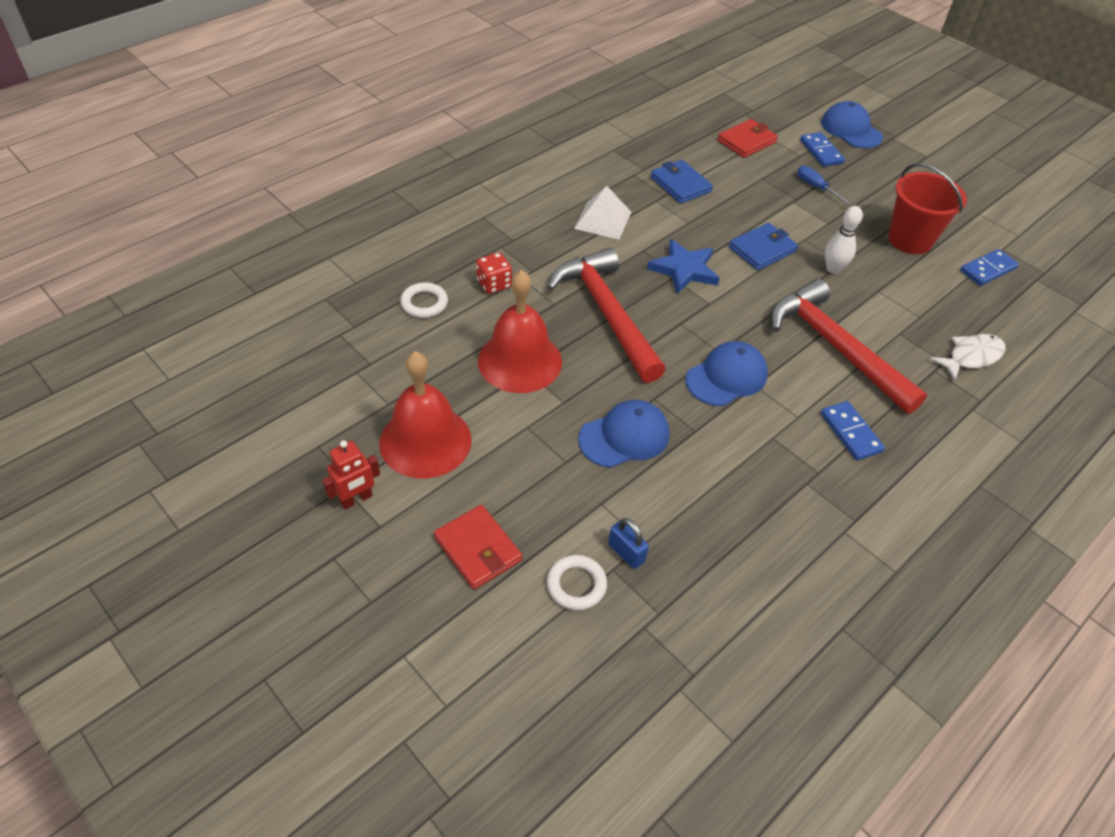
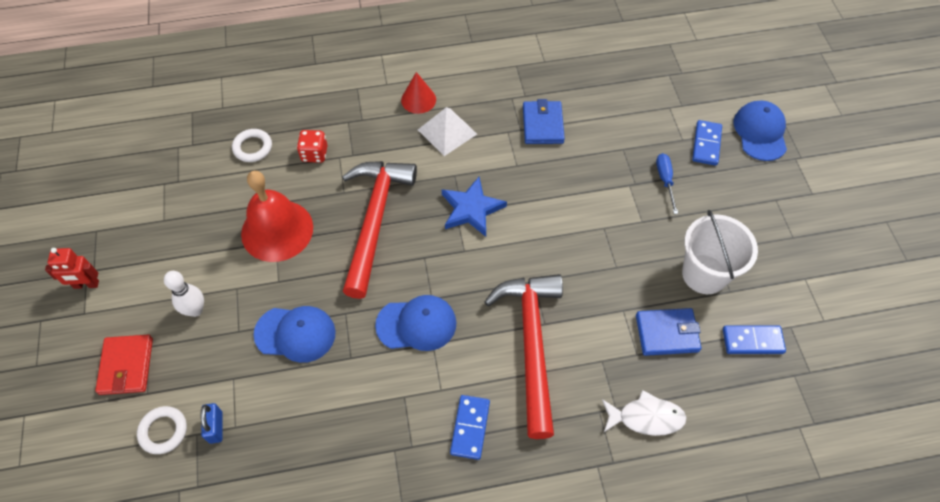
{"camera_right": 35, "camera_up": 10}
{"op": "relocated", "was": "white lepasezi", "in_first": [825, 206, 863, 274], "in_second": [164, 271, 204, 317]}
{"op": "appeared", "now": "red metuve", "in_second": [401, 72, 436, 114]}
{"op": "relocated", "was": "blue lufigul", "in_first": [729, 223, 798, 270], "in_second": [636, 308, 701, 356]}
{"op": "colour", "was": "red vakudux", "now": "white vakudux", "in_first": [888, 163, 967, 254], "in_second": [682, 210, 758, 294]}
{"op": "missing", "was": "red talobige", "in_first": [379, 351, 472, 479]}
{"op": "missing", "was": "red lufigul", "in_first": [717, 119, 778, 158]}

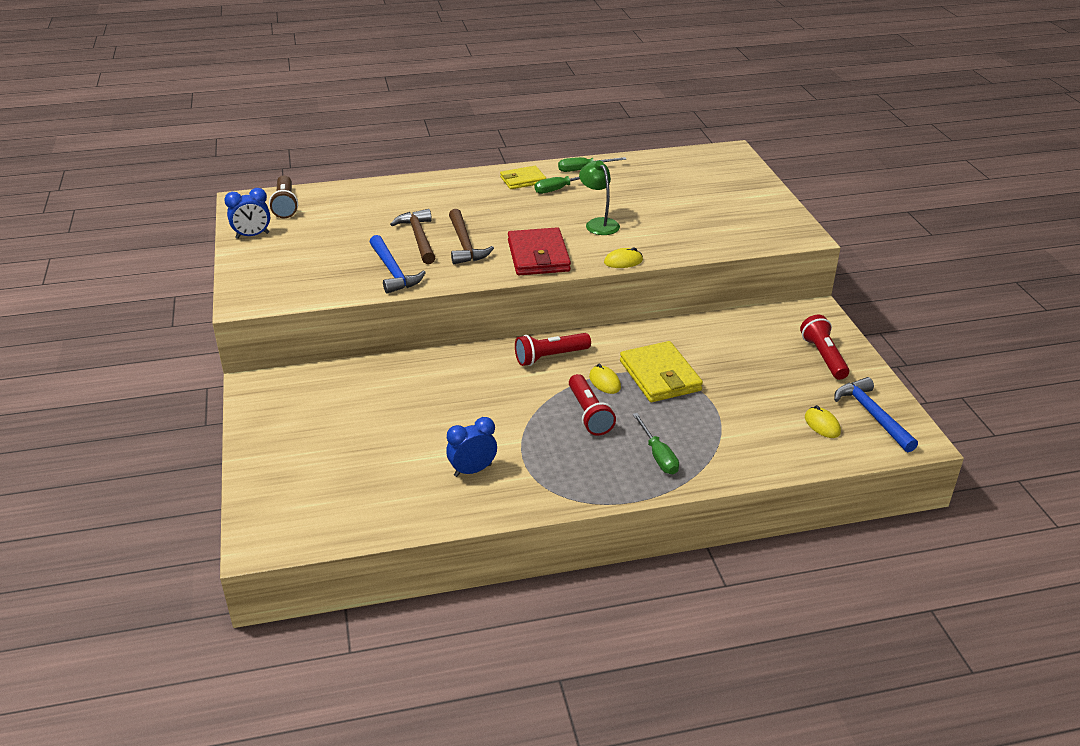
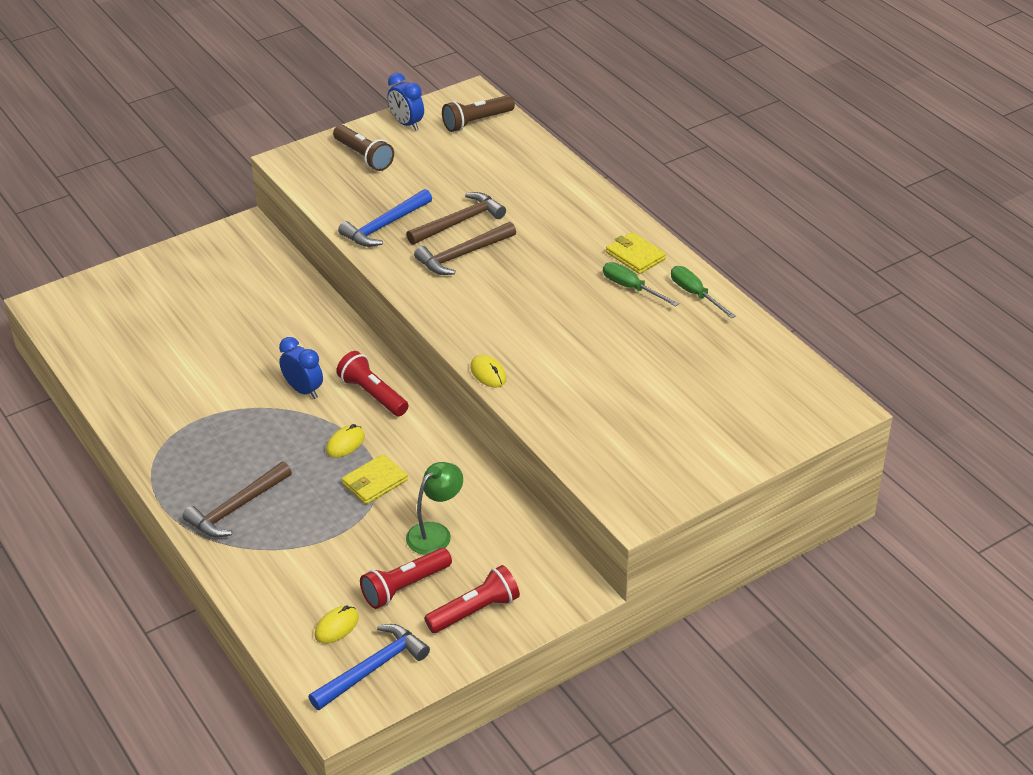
{"camera_right": 70, "camera_up": 5}
{"op": "exchanged", "was": "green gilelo", "now": "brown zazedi", "in_first": [632, 413, 679, 474], "in_second": [183, 462, 292, 537]}
{"op": "relocated", "was": "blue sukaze", "in_first": [446, 417, 497, 477], "in_second": [279, 337, 323, 399]}
{"op": "appeared", "now": "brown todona", "in_second": [333, 125, 394, 171]}
{"op": "size", "was": "yellow lufigul", "in_first": [620, 341, 703, 402], "in_second": [342, 454, 408, 504], "ratio": 0.62}
{"op": "relocated", "was": "red todona", "in_first": [569, 374, 616, 436], "in_second": [360, 548, 452, 609]}
{"op": "relocated", "was": "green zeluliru", "in_first": [579, 160, 620, 235], "in_second": [406, 462, 463, 555]}
{"op": "missing", "was": "red lufigul", "in_first": [508, 227, 571, 275]}

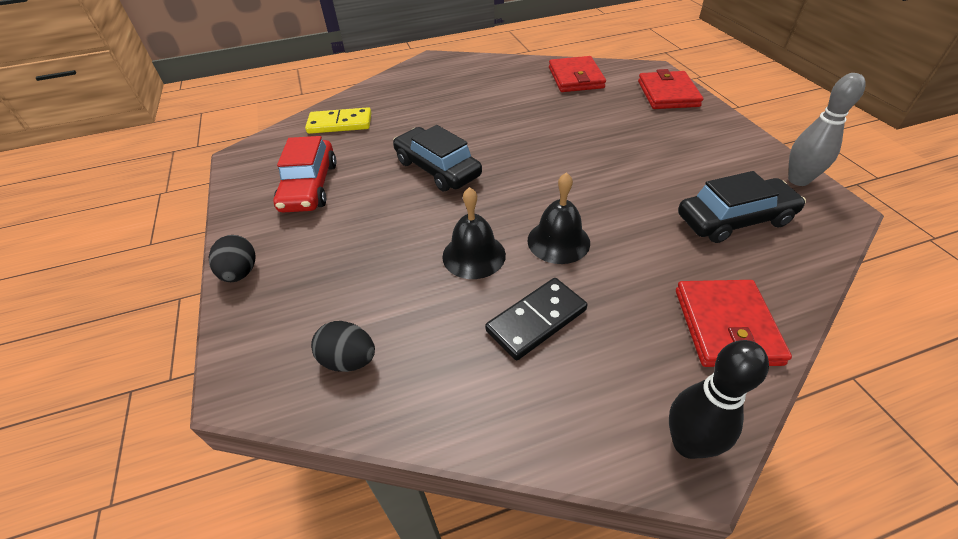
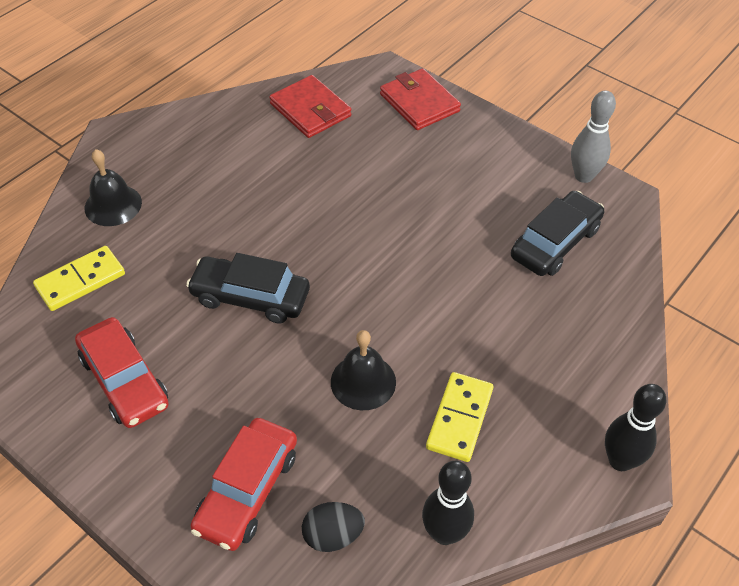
{"camera_right": -35, "camera_up": 5}
{"op": "relocated", "was": "black talobige", "in_first": [527, 172, 590, 264], "in_second": [85, 149, 142, 226]}
{"op": "appeared", "now": "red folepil", "in_second": [190, 418, 297, 551]}
{"op": "appeared", "now": "black lepasezi", "in_second": [422, 461, 474, 545]}
{"op": "colour", "was": "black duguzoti", "now": "yellow duguzoti", "in_first": [485, 278, 587, 360], "in_second": [426, 372, 493, 462]}
{"op": "missing", "was": "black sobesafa", "in_first": [209, 235, 256, 282]}
{"op": "missing", "was": "red lufigul", "in_first": [676, 280, 792, 367]}

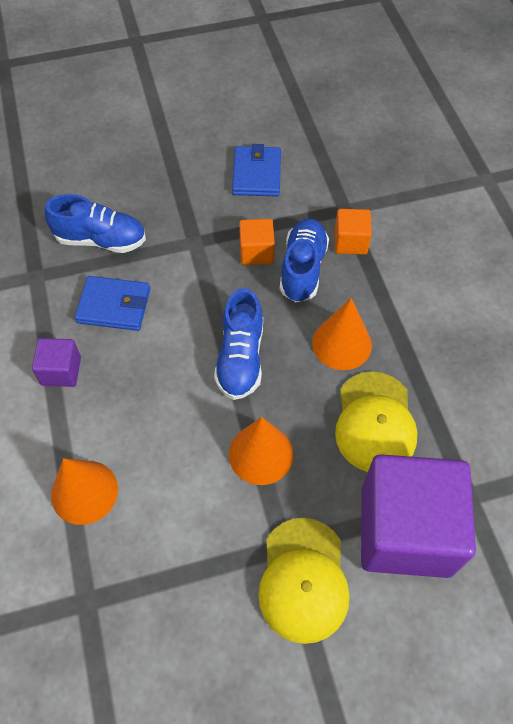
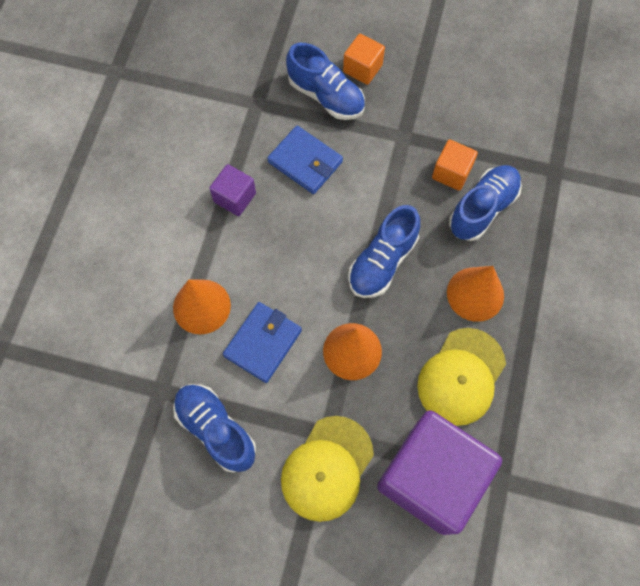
{"camera_right": 30, "camera_up": 10}
{"op": "appeared", "now": "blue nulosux", "in_second": [173, 384, 256, 473]}
{"op": "relocated", "was": "blue lufigul", "in_first": [232, 144, 281, 196], "in_second": [223, 302, 302, 383]}
{"op": "relocated", "was": "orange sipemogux", "in_first": [335, 209, 372, 255], "in_second": [343, 34, 385, 85]}

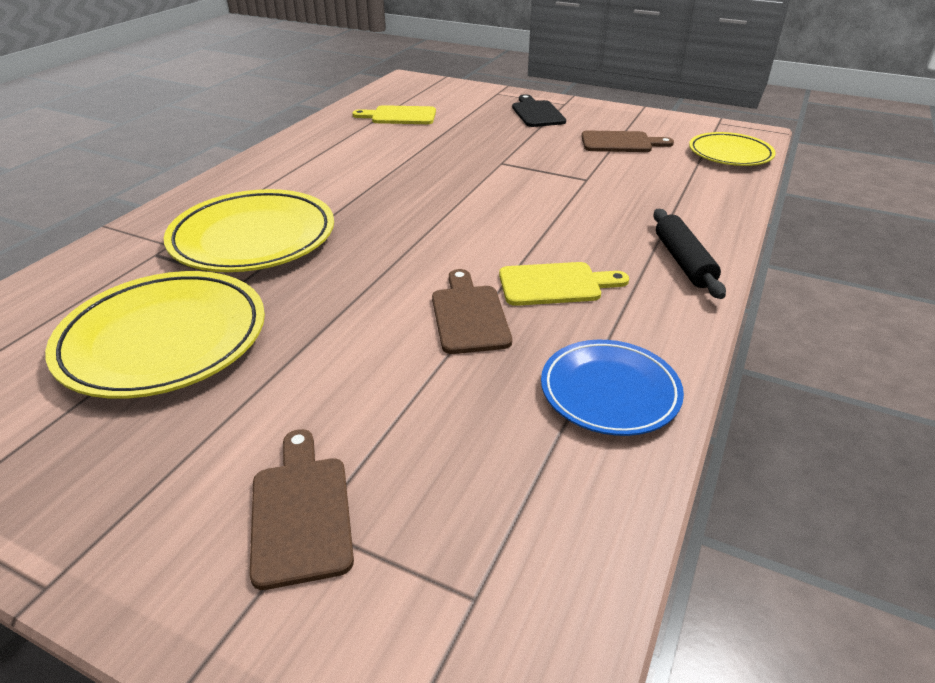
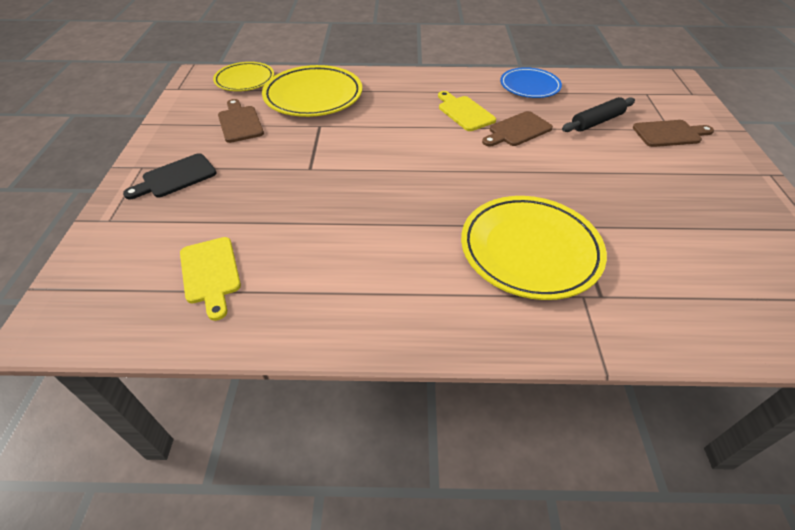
{"camera_right": -115, "camera_up": 10}
{"op": "relocated", "was": "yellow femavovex", "in_first": [45, 271, 265, 399], "in_second": [262, 65, 362, 117]}
{"op": "relocated", "was": "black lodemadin", "in_first": [653, 209, 726, 299], "in_second": [562, 97, 635, 132]}
{"op": "spun", "was": "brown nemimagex", "in_first": [250, 429, 354, 590], "in_second": [633, 120, 714, 147], "clockwise": -150}

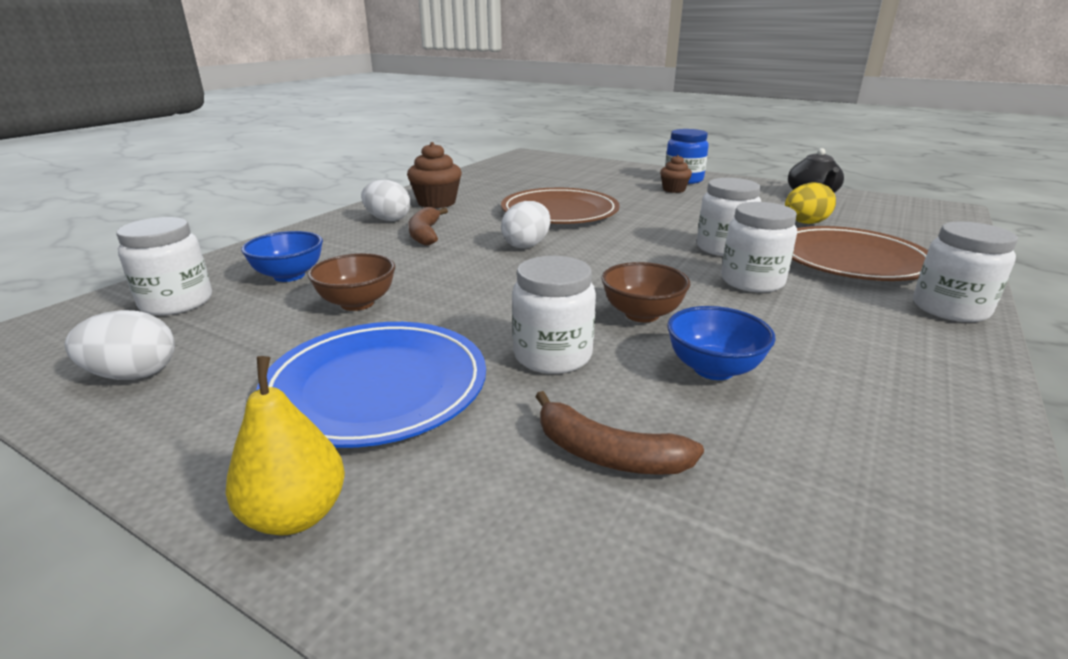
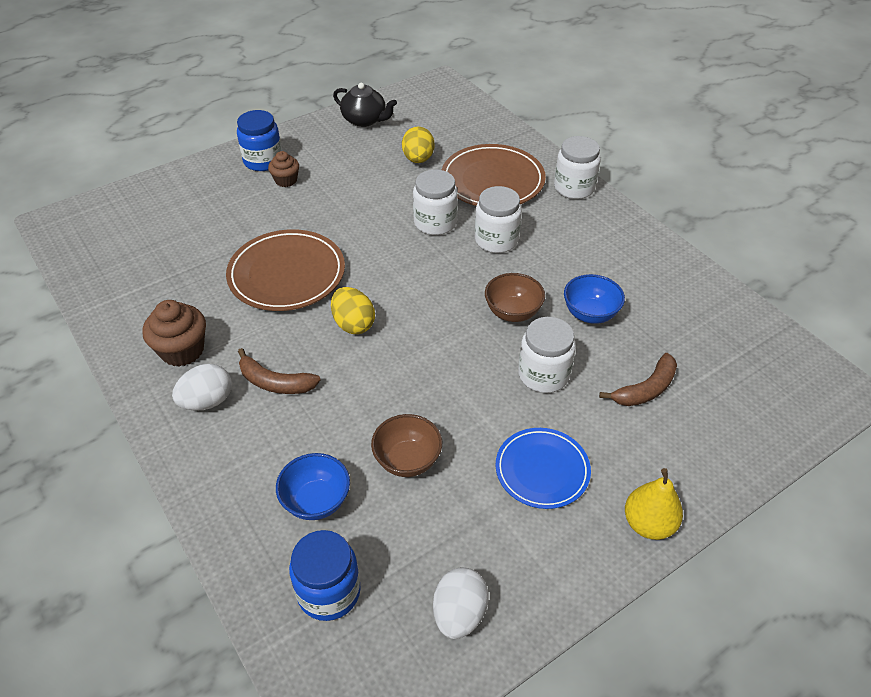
{"camera_right": -65, "camera_up": 20}
{"op": "colour", "was": "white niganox", "now": "blue niganox", "in_first": [117, 217, 212, 315], "in_second": [289, 530, 361, 621]}
{"op": "colour", "was": "white sobesafa", "now": "yellow sobesafa", "in_first": [501, 201, 550, 248], "in_second": [331, 287, 375, 334]}
{"op": "size", "was": "blue femavovex", "in_first": [256, 322, 486, 448], "in_second": [496, 428, 591, 509], "ratio": 0.65}

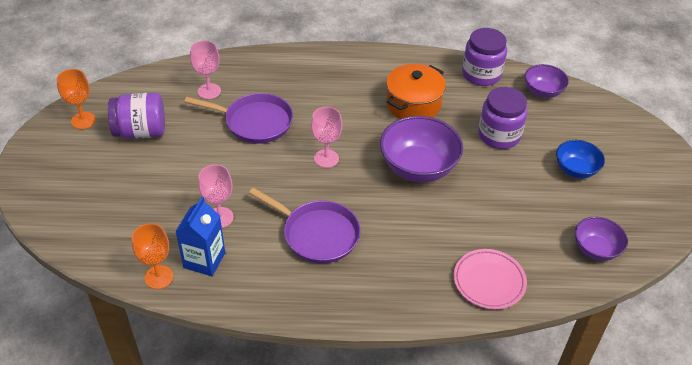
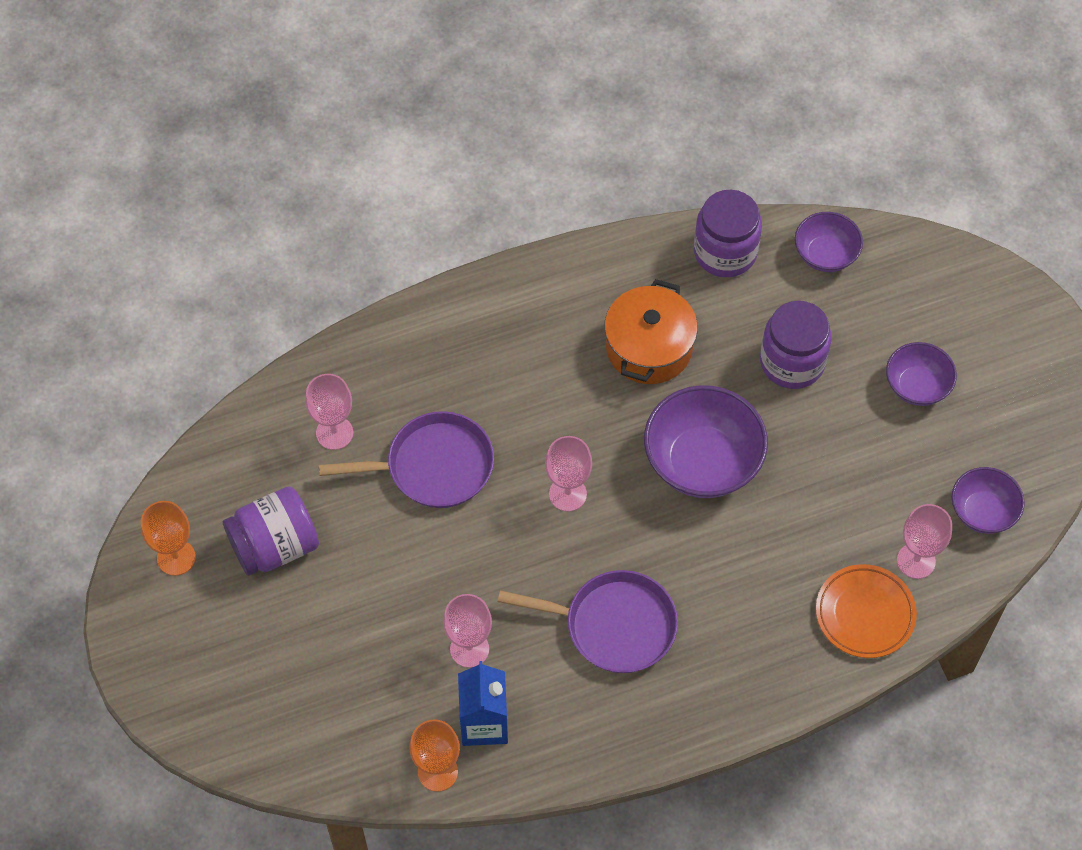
{"camera_right": -20, "camera_up": 15}
{"op": "colour", "was": "pink femavovex", "now": "orange femavovex", "in_first": [453, 249, 527, 309], "in_second": [816, 564, 917, 658]}
{"op": "colour", "was": "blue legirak", "now": "purple legirak", "in_first": [556, 140, 605, 178], "in_second": [886, 342, 957, 406]}
{"op": "appeared", "now": "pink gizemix", "in_second": [897, 504, 952, 579]}

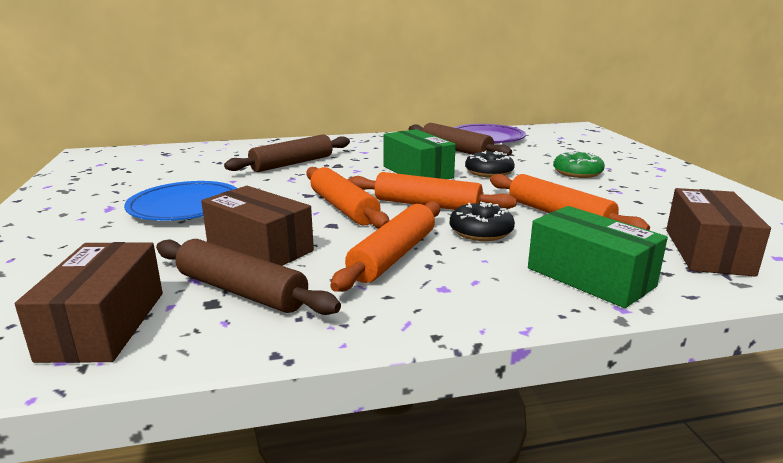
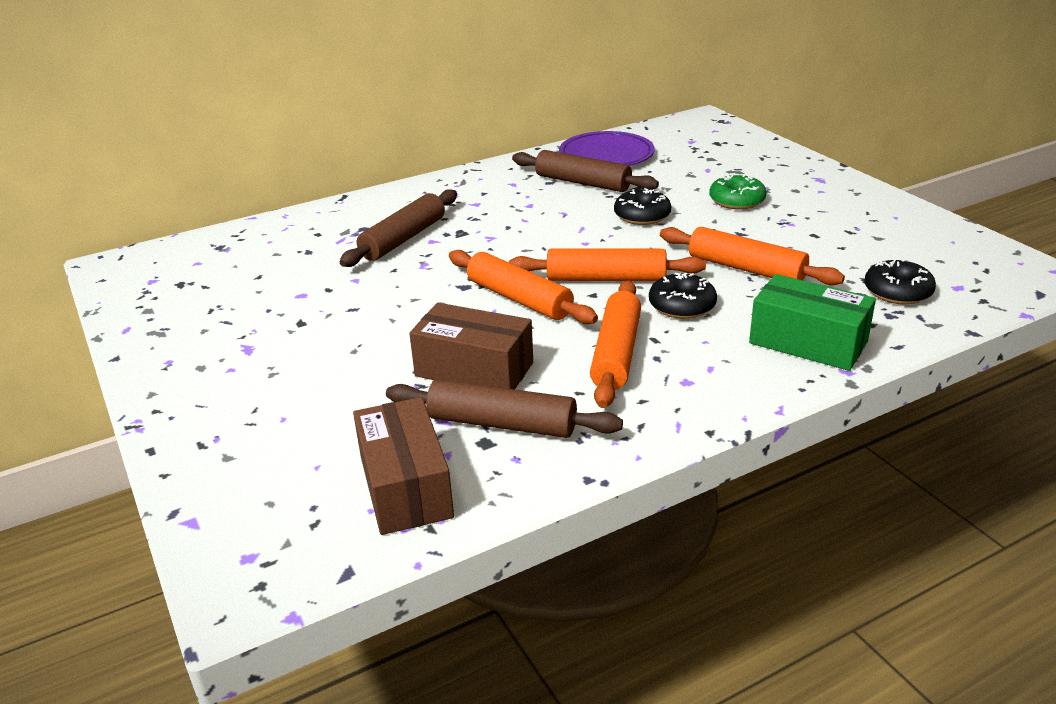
{"camera_right": -15, "camera_up": 10}
{"op": "exchanged", "was": "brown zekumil", "now": "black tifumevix", "in_first": [666, 188, 771, 277], "in_second": [864, 258, 936, 305]}
{"op": "missing", "was": "blue femavovex", "in_first": [124, 181, 237, 221]}
{"op": "missing", "was": "green zekumil", "in_first": [383, 129, 456, 179]}

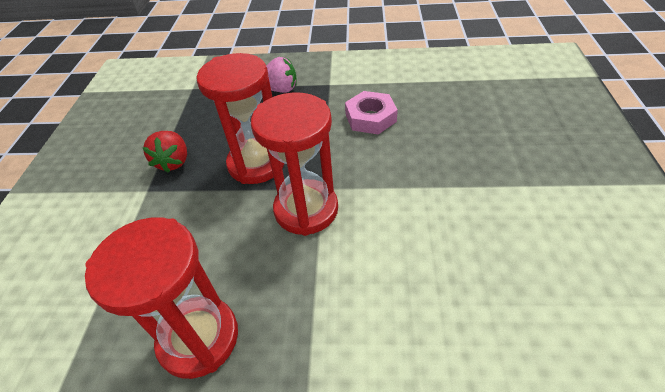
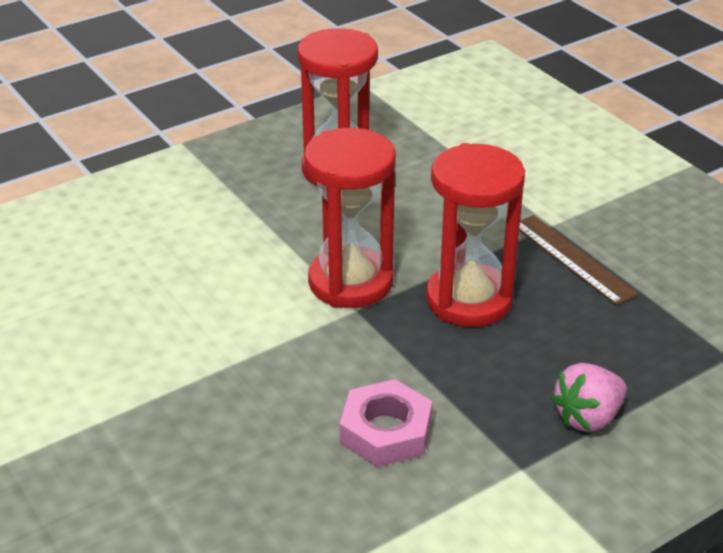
{"camera_right": 140, "camera_up": -10}
{"op": "exchanged", "was": "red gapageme", "now": "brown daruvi", "in_first": [143, 131, 187, 173], "in_second": [519, 215, 639, 306]}

